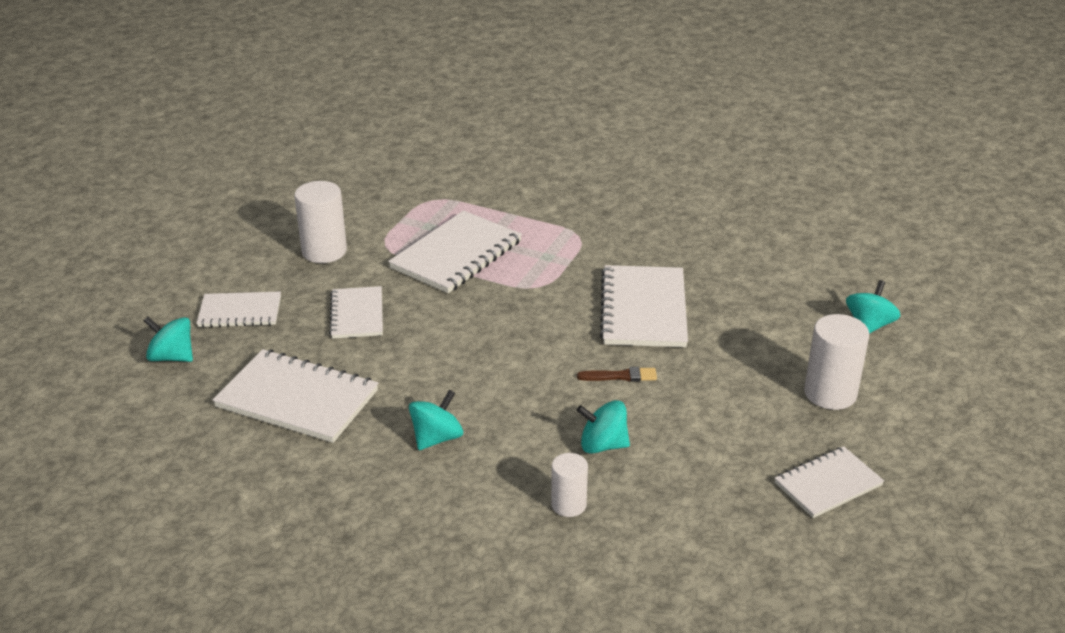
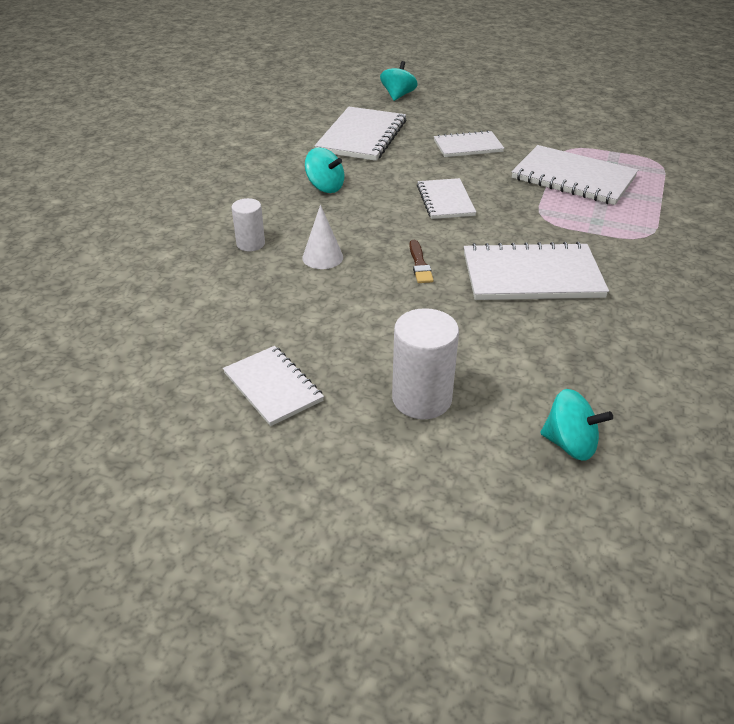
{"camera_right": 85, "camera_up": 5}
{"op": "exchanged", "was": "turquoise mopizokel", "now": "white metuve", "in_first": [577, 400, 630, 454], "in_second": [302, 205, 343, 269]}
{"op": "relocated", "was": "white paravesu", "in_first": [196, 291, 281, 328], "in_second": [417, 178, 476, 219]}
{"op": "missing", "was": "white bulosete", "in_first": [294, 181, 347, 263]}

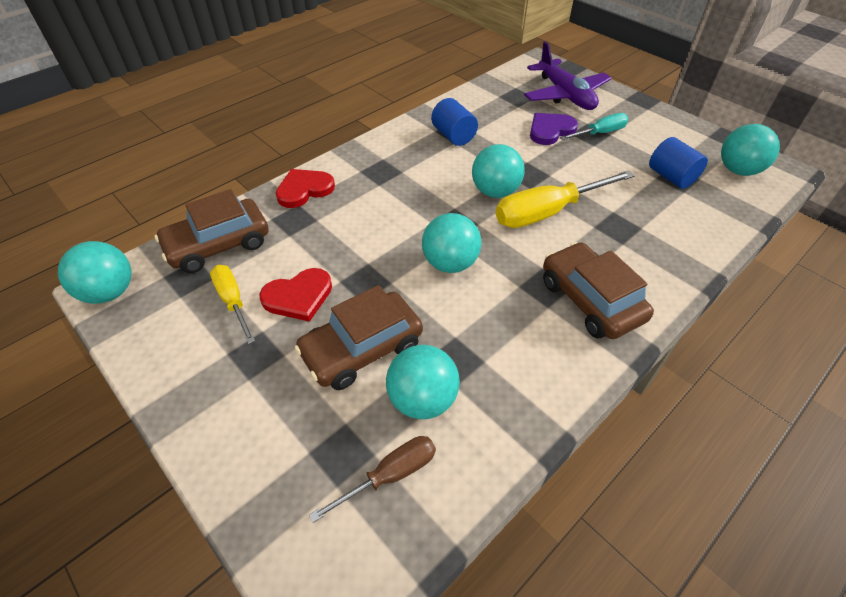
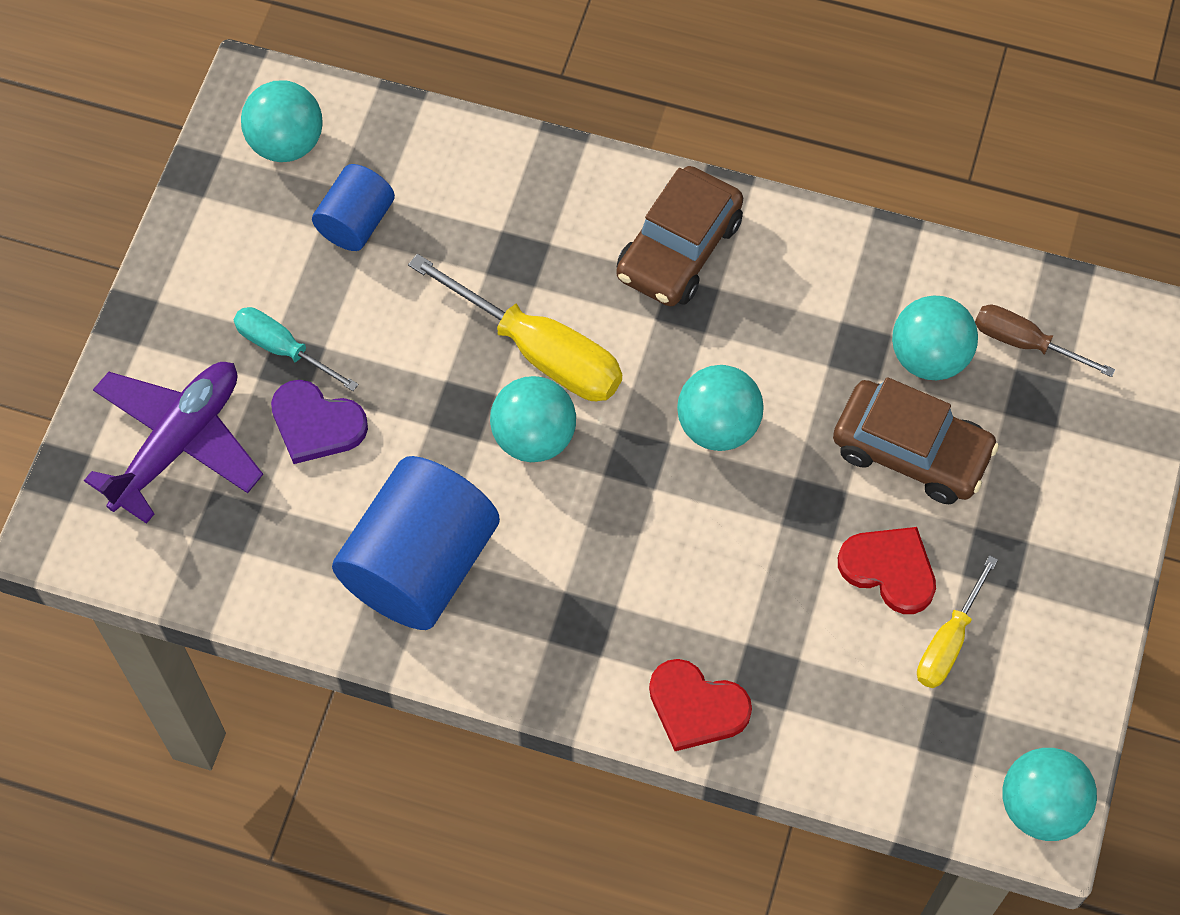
{"camera_right": -120, "camera_up": 15}
{"op": "size", "was": "blue bulosete", "in_first": [431, 98, 478, 146], "in_second": [332, 456, 500, 630], "ratio": 1.86}
{"op": "missing", "was": "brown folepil", "in_first": [155, 189, 269, 273]}

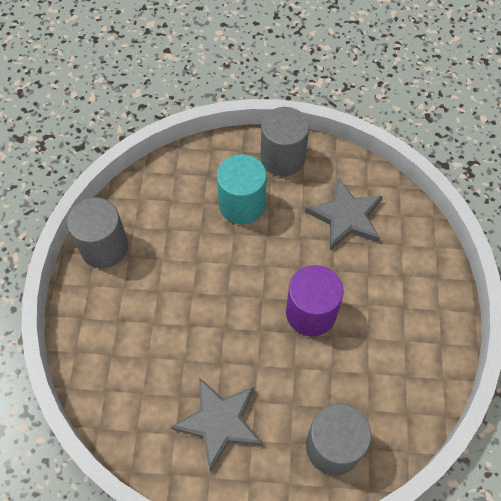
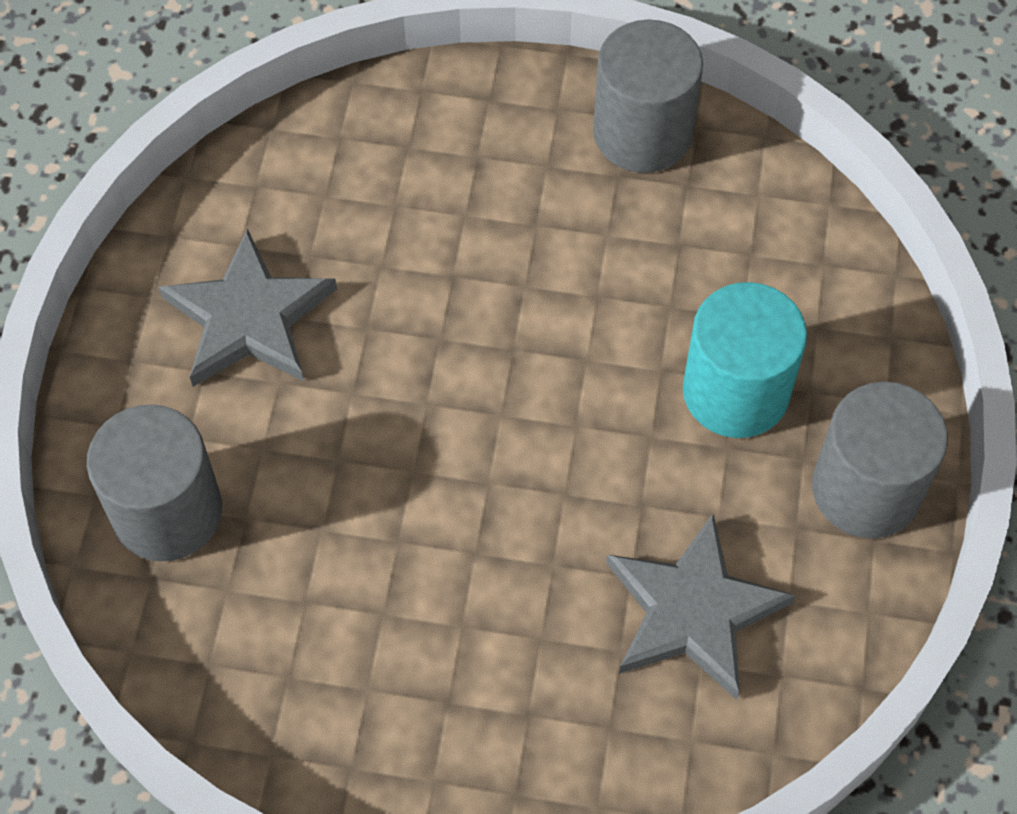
{"camera_right": 95, "camera_up": 0}
{"op": "missing", "was": "purple bulosete", "in_first": [286, 265, 344, 337]}

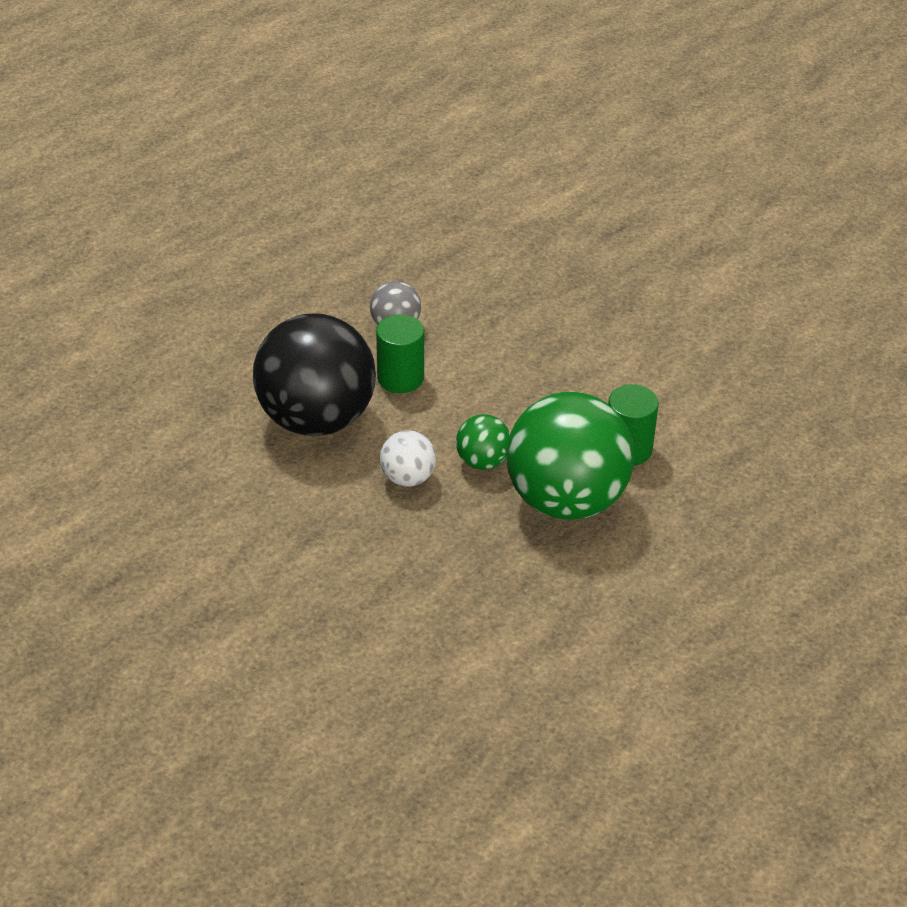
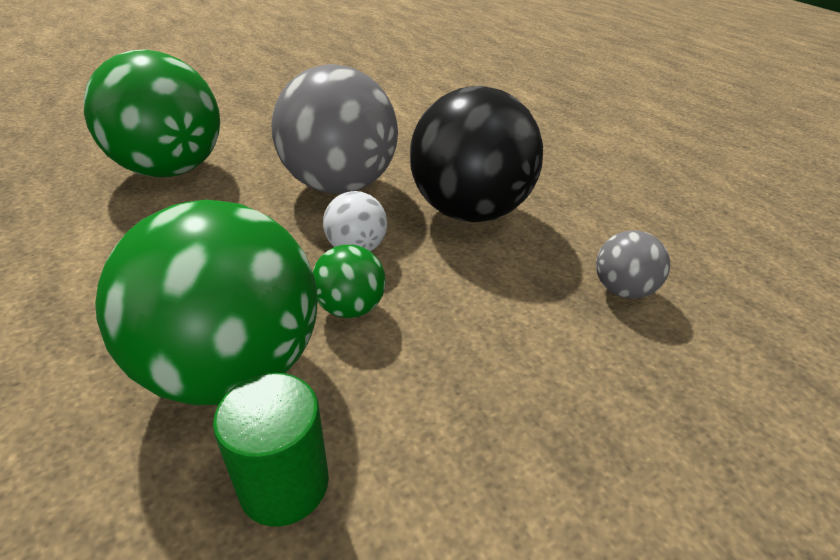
{"camera_right": 105, "camera_up": -5}
{"op": "appeared", "now": "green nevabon", "in_second": [84, 49, 220, 177]}
{"op": "appeared", "now": "grey nevabon", "in_second": [271, 64, 398, 194]}
{"op": "missing", "was": "green bulosete", "in_first": [376, 314, 424, 393]}

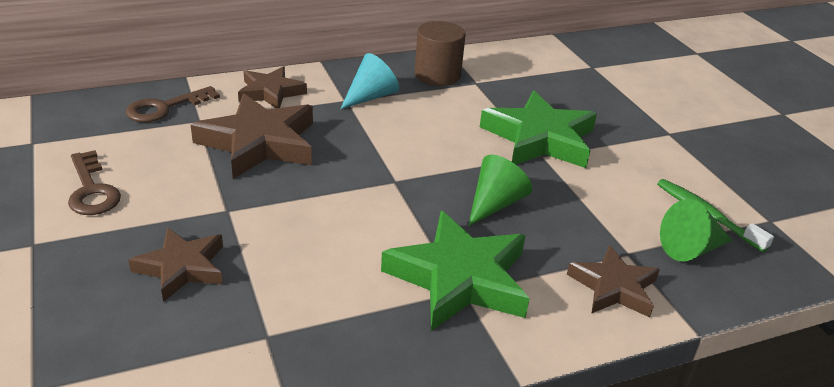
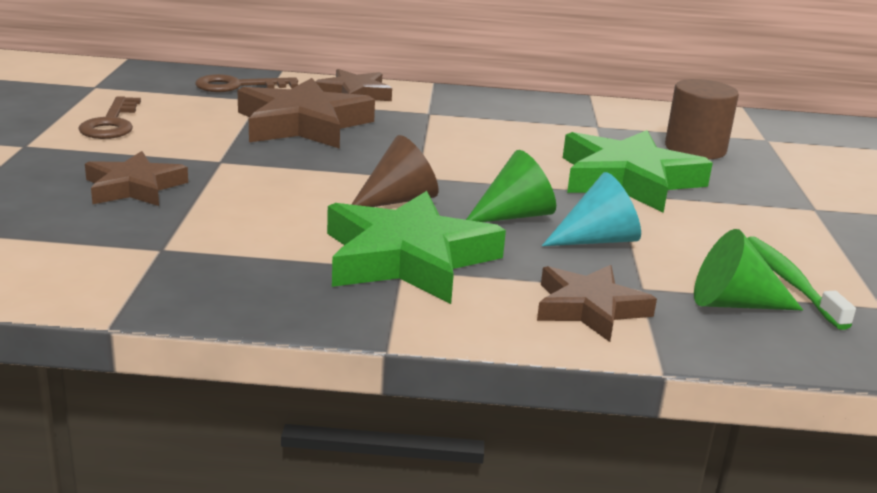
{"camera_right": 25, "camera_up": -10}
{"op": "appeared", "now": "brown metuve", "in_second": [351, 135, 439, 207]}
{"op": "relocated", "was": "turquoise metuve", "in_first": [340, 53, 399, 109], "in_second": [542, 172, 641, 246]}
{"op": "relocated", "was": "brown bulosete", "in_first": [415, 21, 465, 86], "in_second": [665, 79, 739, 159]}

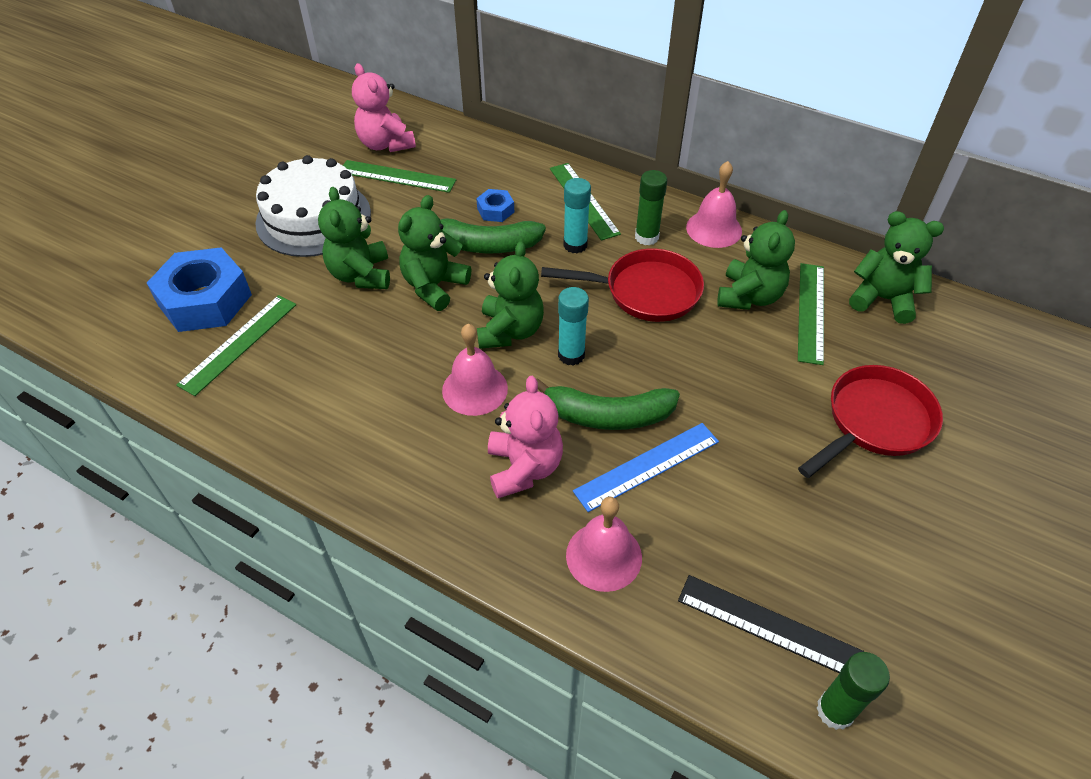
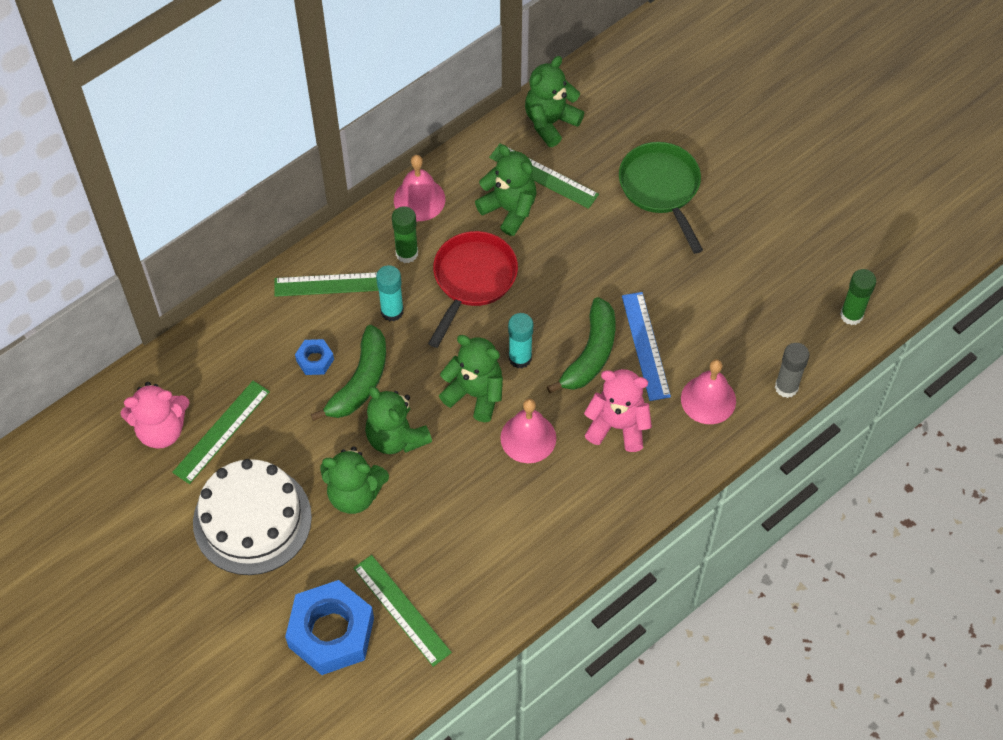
{"camera_right": -70, "camera_up": 10}
{"op": "colour", "was": "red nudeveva", "now": "green nudeveva", "in_first": [798, 365, 943, 478], "in_second": [619, 142, 703, 254]}
{"op": "appeared", "now": "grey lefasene", "in_second": [775, 343, 809, 398]}
{"op": "missing", "was": "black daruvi", "in_first": [678, 575, 864, 673]}

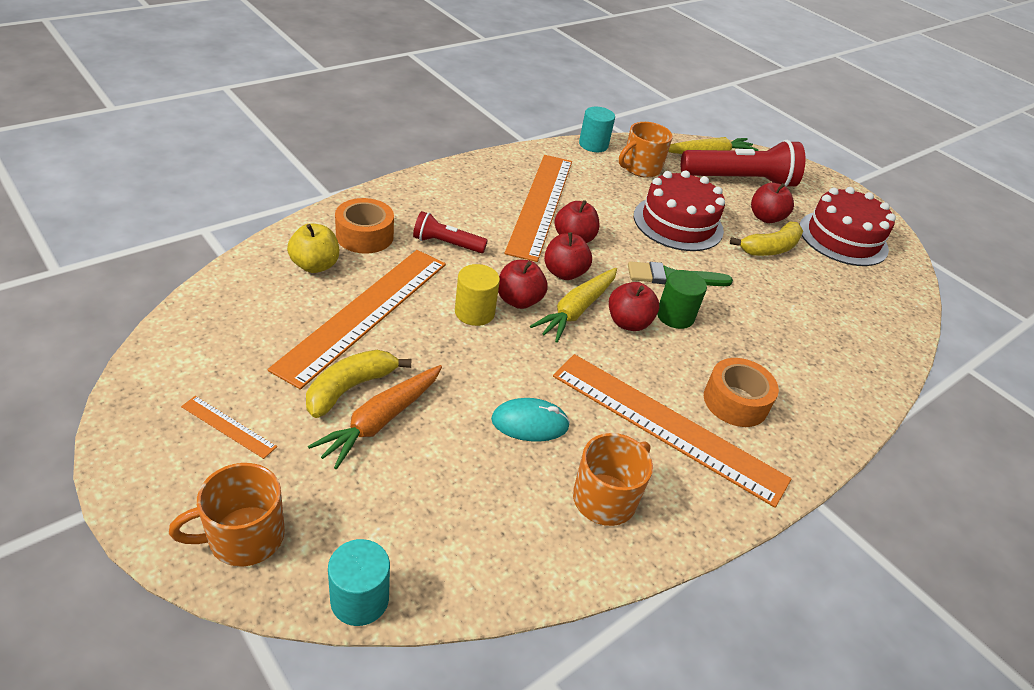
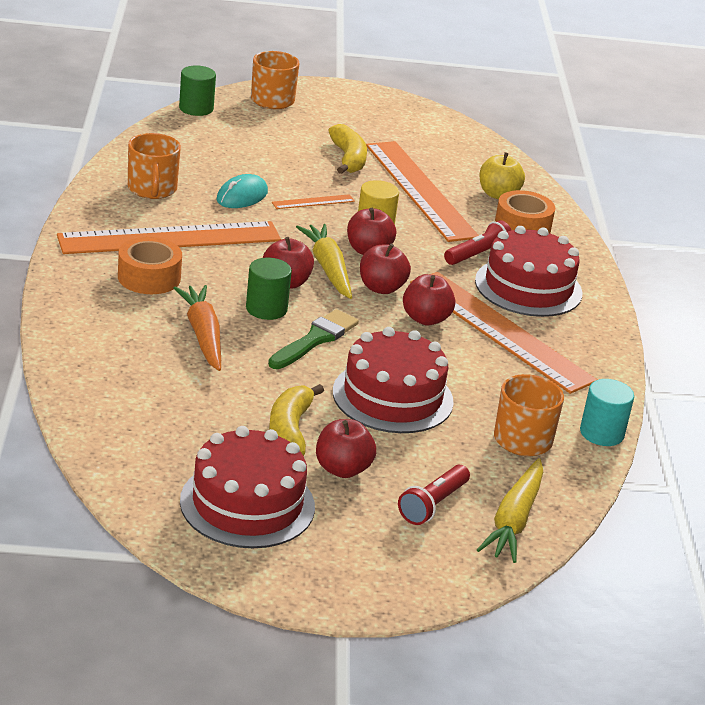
{"camera_right": 130, "camera_up": -10}
{"op": "relocated", "was": "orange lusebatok", "in_first": [308, 365, 442, 469], "in_second": [173, 285, 221, 371]}
{"op": "colour", "was": "turquoise bulosete", "now": "green bulosete", "in_first": [328, 539, 390, 626], "in_second": [179, 65, 216, 116]}
{"op": "relocated", "was": "orange daruvi", "in_first": [181, 396, 277, 459], "in_second": [272, 194, 355, 209]}
{"op": "size", "was": "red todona", "in_first": [681, 140, 805, 187], "in_second": [398, 465, 470, 525], "ratio": 0.52}
{"op": "appeared", "now": "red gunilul", "in_second": [475, 226, 583, 317]}

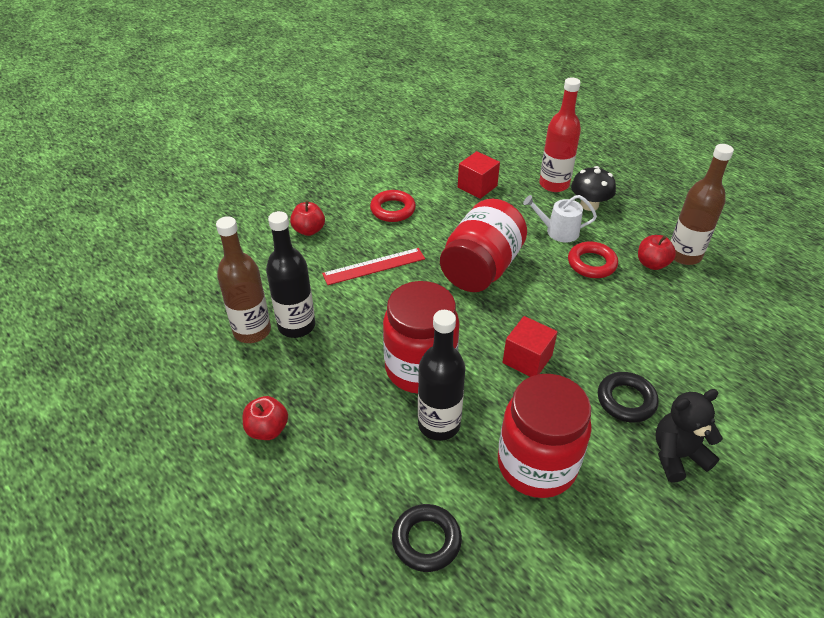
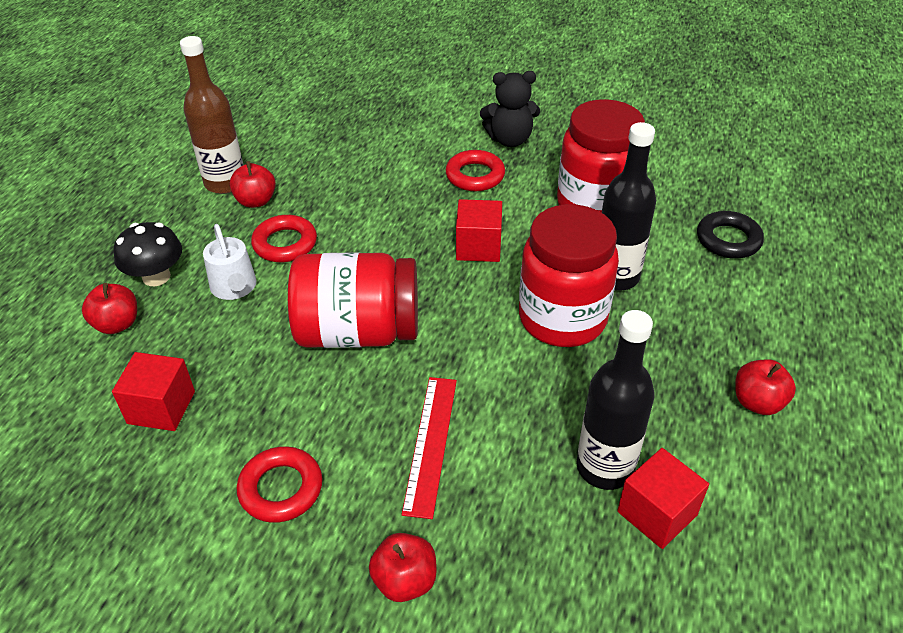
{"camera_right": -120, "camera_up": 0}
{"op": "exchanged", "was": "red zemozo", "now": "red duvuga", "in_first": [539, 77, 581, 192], "in_second": [82, 283, 137, 334]}
{"op": "spun", "was": "red daruvi", "in_first": [322, 248, 425, 285], "in_second": [402, 377, 457, 519], "clockwise": 60}
{"op": "colour", "was": "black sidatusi", "now": "red sidatusi", "in_first": [598, 372, 659, 423], "in_second": [445, 150, 505, 191]}
{"op": "spun", "was": "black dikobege", "in_first": [655, 389, 723, 483], "in_second": [480, 71, 540, 147], "clockwise": -45}
{"op": "exchanged", "was": "brown zemozo", "now": "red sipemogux", "in_first": [216, 216, 271, 343], "in_second": [617, 448, 709, 549]}

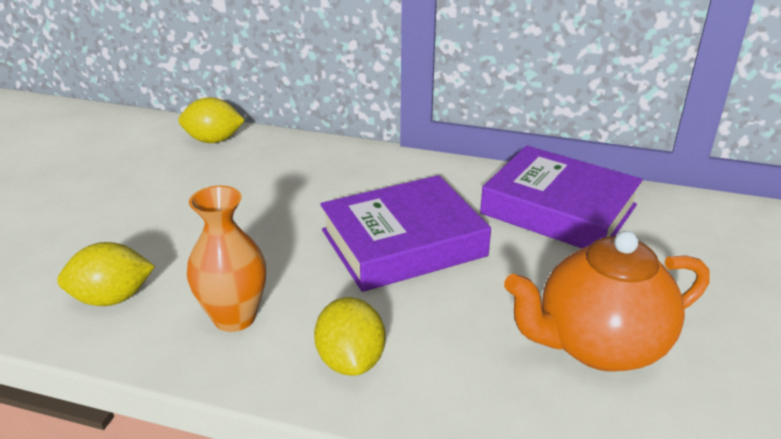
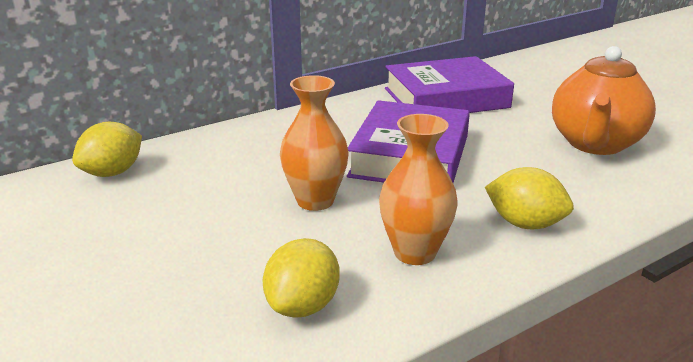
{"camera_right": -50, "camera_up": -5}
{"op": "appeared", "now": "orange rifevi", "in_second": [280, 75, 349, 211]}

